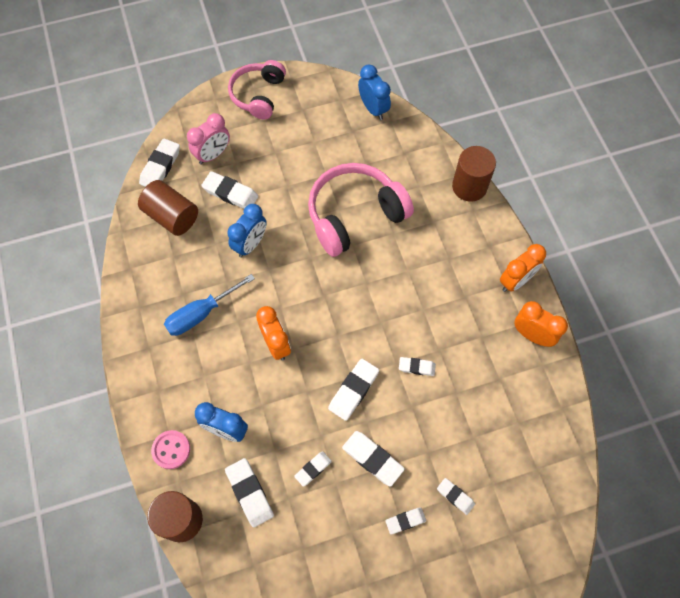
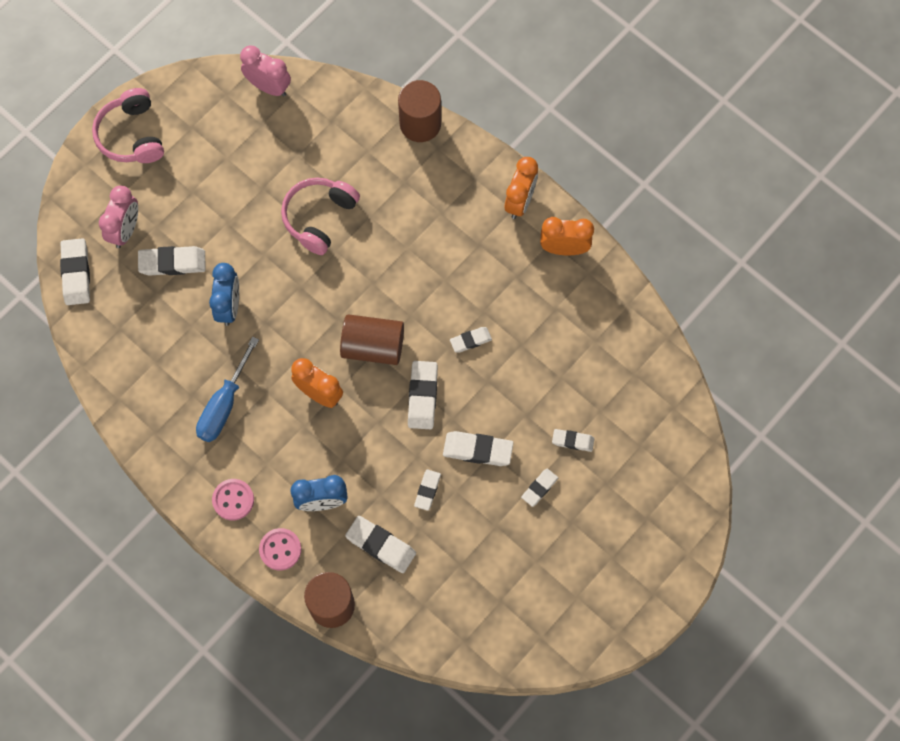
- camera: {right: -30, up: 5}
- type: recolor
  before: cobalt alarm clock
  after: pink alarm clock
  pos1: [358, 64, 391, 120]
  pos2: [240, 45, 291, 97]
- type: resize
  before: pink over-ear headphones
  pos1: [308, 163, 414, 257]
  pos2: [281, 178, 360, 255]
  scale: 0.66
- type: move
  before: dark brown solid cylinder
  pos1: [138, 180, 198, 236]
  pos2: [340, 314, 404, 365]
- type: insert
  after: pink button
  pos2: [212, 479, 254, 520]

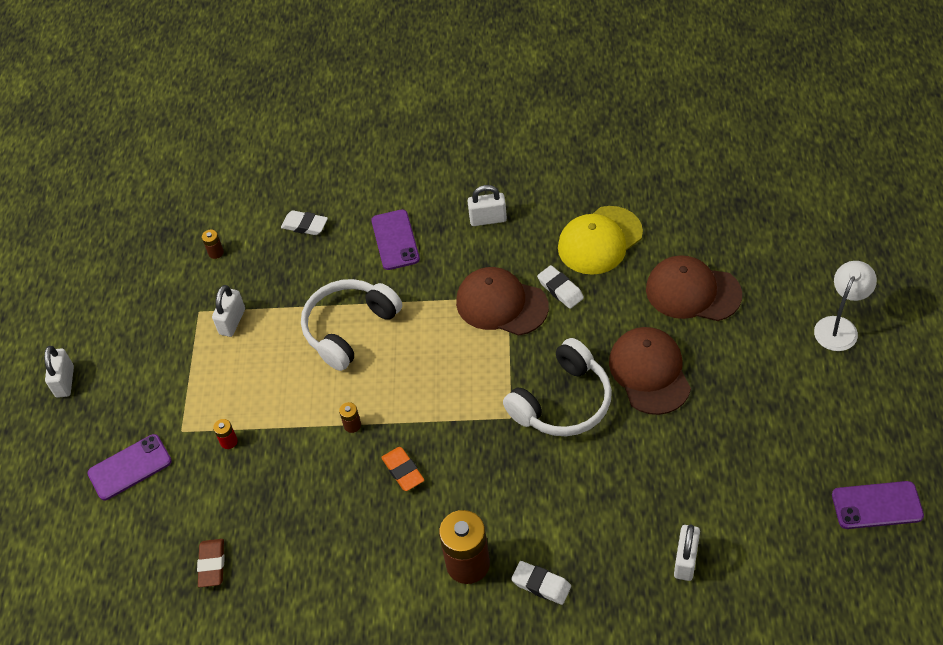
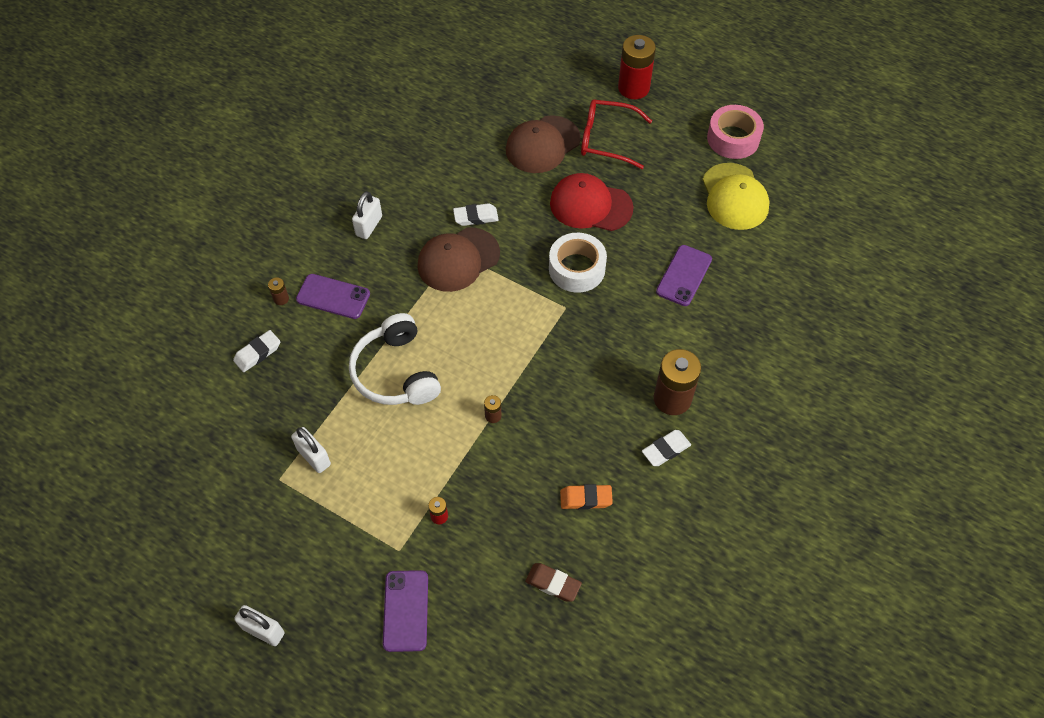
- camera: {right: -65, up: 5}
- type: move
  before: yellow cap
  pos1: [558, 206, 643, 275]
  pos2: [703, 163, 770, 230]
- type: move
  before: dark brown power cell
  pos1: [202, 230, 224, 259]
  pos2: [268, 277, 289, 305]
- type: replace
  before: snow-white lamp
  after: red power cell
  pos1: [814, 261, 877, 351]
  pos2: [618, 35, 656, 99]
- type: recolor
  before: dark brown cap
  after: red cap
  pos1: [609, 327, 691, 415]
  pos2: [550, 173, 634, 231]
- type: replace
  before: snow-white over-ear headphones
  after: snow-white tape
  pos1: [503, 338, 612, 436]
  pos2: [549, 233, 607, 293]
- type: move
  before: orange-coloured pencil eraser
  pos1: [381, 447, 424, 491]
  pos2: [560, 484, 613, 510]
- type: move
  before: royal purple phone
  pos1: [832, 481, 924, 529]
  pos2: [656, 245, 712, 306]
- type: delete
  before: snow-white padlock
  pos1: [674, 524, 700, 581]
- type: move
  before: snow-white pencil eraser
  pos1: [511, 561, 571, 605]
  pos2: [642, 430, 691, 466]
- type: insert
  after: red eyeglasses
  pos2: [581, 100, 652, 169]
- type: insert
  after: pink tape
  pos2: [707, 105, 764, 159]

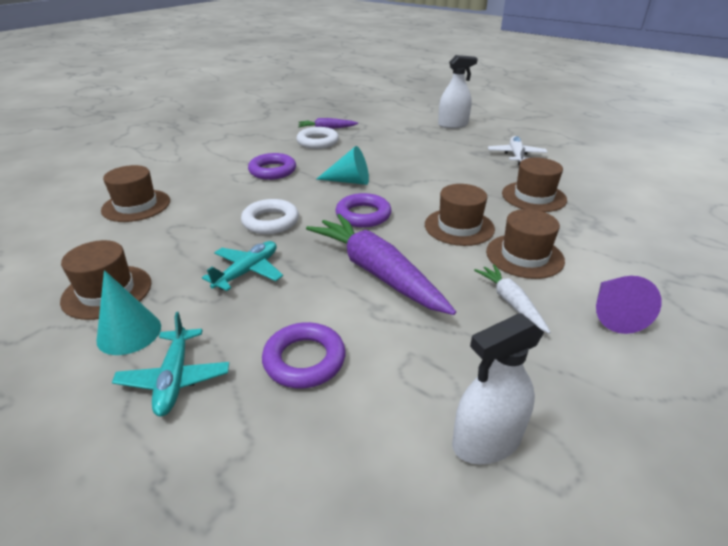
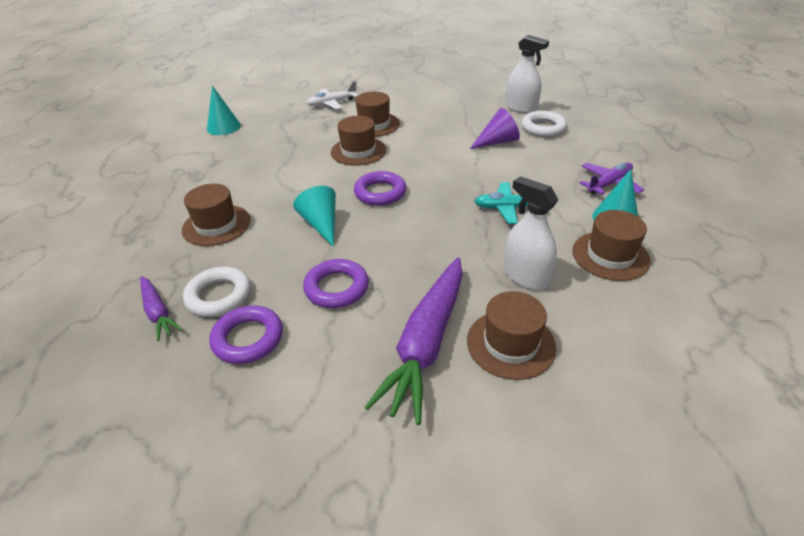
- camera: {right: -120, up: 5}
- type: move
  before: snow-white sprayer
  pos1: [438, 55, 478, 128]
  pos2: [504, 176, 558, 290]
- type: move
  before: snow-white toy plane
  pos1: [488, 136, 547, 165]
  pos2: [307, 81, 358, 110]
- type: move
  before: dark brown hat
  pos1: [502, 158, 567, 212]
  pos2: [182, 184, 251, 246]
- type: move
  before: snow-white torus
  pos1: [241, 199, 299, 234]
  pos2: [521, 111, 567, 137]
- type: move
  before: royal purple toy carrot
  pos1: [306, 214, 456, 315]
  pos2: [365, 257, 463, 425]
- type: delete
  before: snow-white toy carrot
  pos1: [474, 264, 551, 334]
- type: move
  before: royal purple cone shape
  pos1: [596, 276, 662, 334]
  pos2: [470, 108, 520, 149]
- type: recolor
  before: teal toy plane
  after: royal purple toy plane
  pos1: [112, 312, 229, 417]
  pos2: [579, 163, 644, 195]
- type: move
  before: royal purple torus
  pos1: [262, 322, 346, 388]
  pos2: [209, 306, 283, 364]
- type: insert
  after: teal cone shape
  pos2: [207, 85, 241, 135]

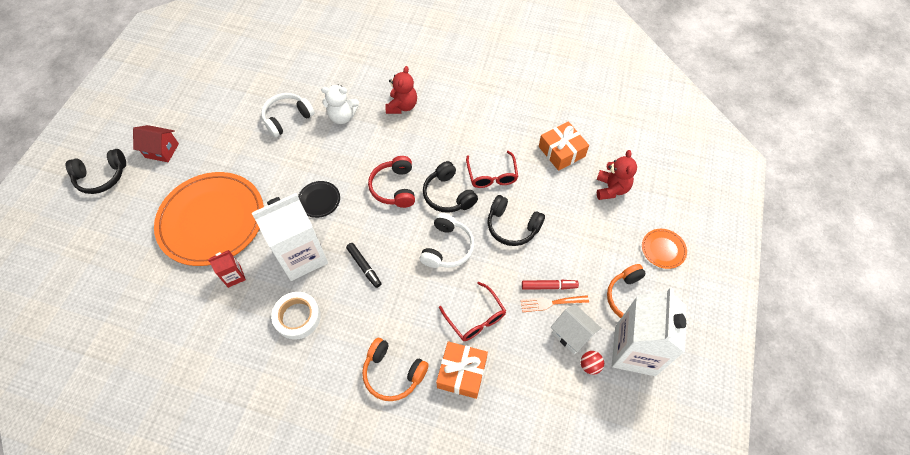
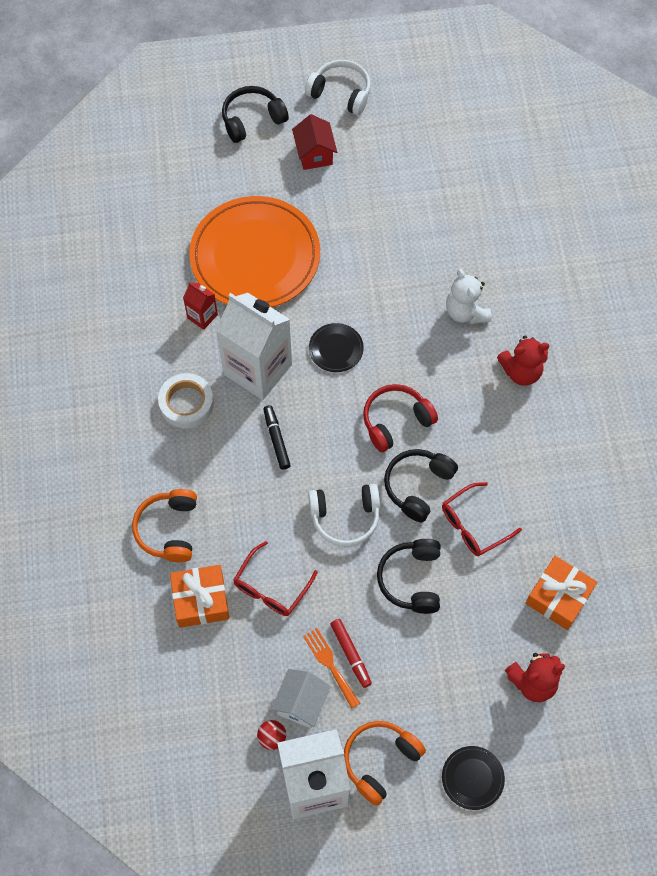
- camera: {right: 65, up: 5}
- type: move
  before: snow-white over-ear headphones
  pos1: [261, 93, 315, 137]
  pos2: [305, 60, 371, 115]
- type: rotate
  before: ebony over-ear headphones
  pos1: [66, 149, 126, 194]
  pos2: [222, 86, 289, 143]
  turn: 105
- type: recolor
  before: orange-coloured plate
  after: ebony plate
  pos1: [642, 229, 687, 269]
  pos2: [442, 746, 505, 810]
- type: rotate
  before: ebony marker
  pos1: [346, 243, 381, 288]
  pos2: [263, 405, 291, 470]
  turn: 135

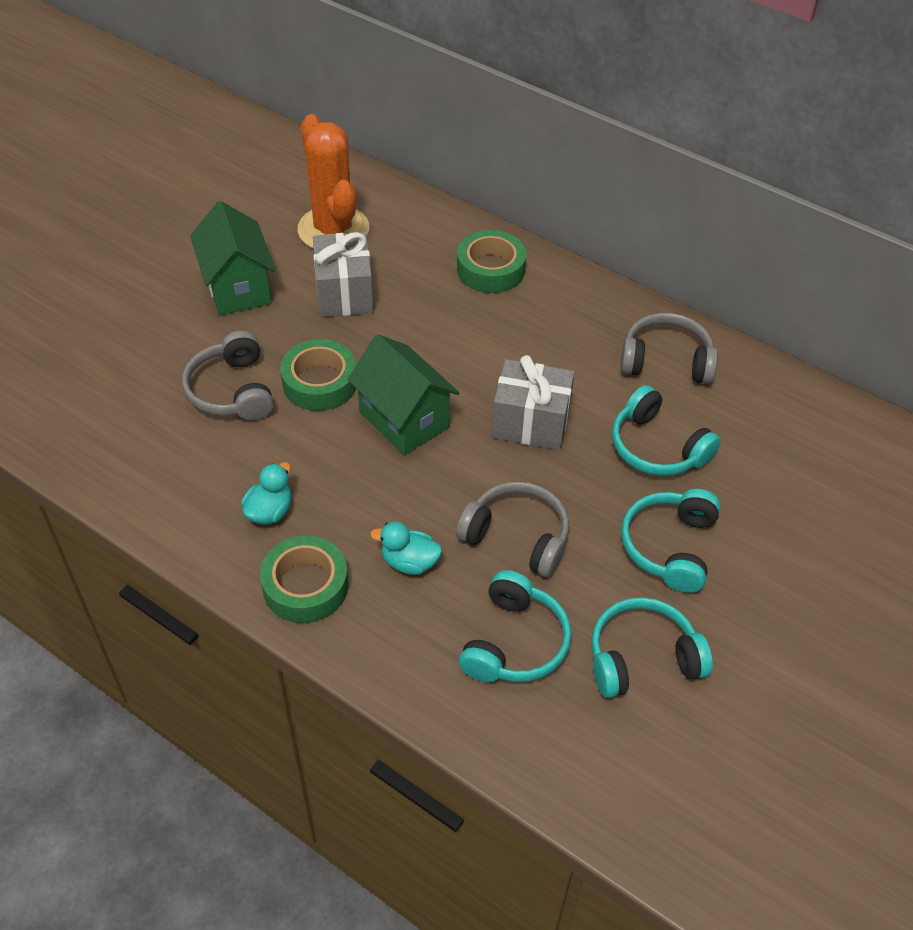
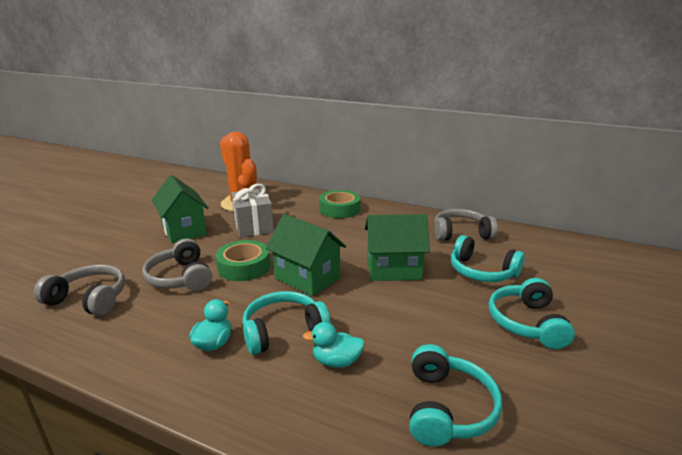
- camera: {right: -10, up: -25}
- type: replace
  before: ash-grey present
  after: green cottage
  pos1: [492, 355, 575, 450]
  pos2: [365, 214, 430, 281]
- type: move
  before: ash-grey over-ear headphones
  pos1: [456, 482, 569, 577]
  pos2: [34, 264, 125, 316]
- type: delete
  before: green tape
  pos1: [260, 536, 348, 623]
- type: move
  before: teal over-ear headphones
  pos1: [591, 597, 713, 698]
  pos2: [242, 291, 331, 355]

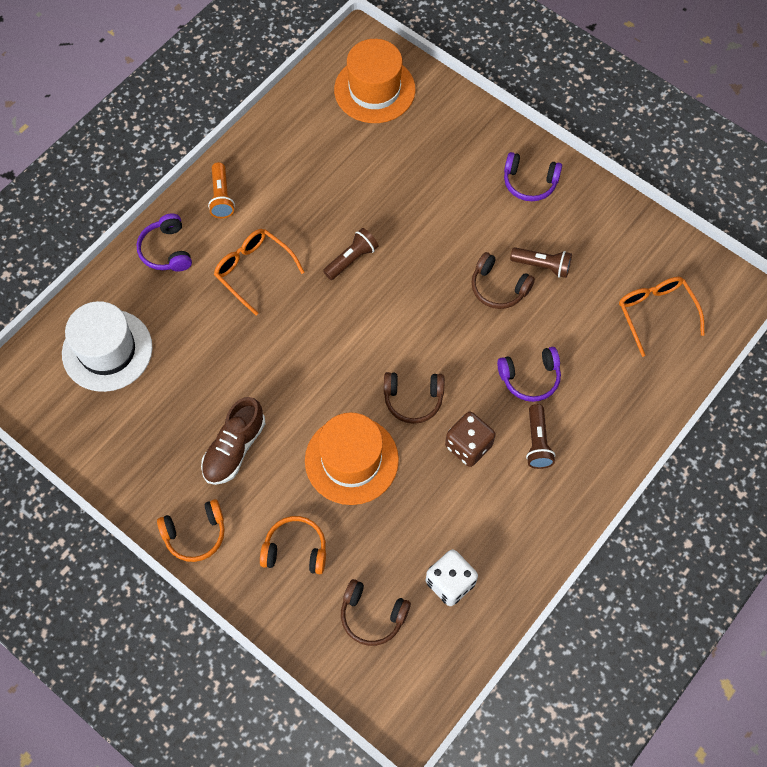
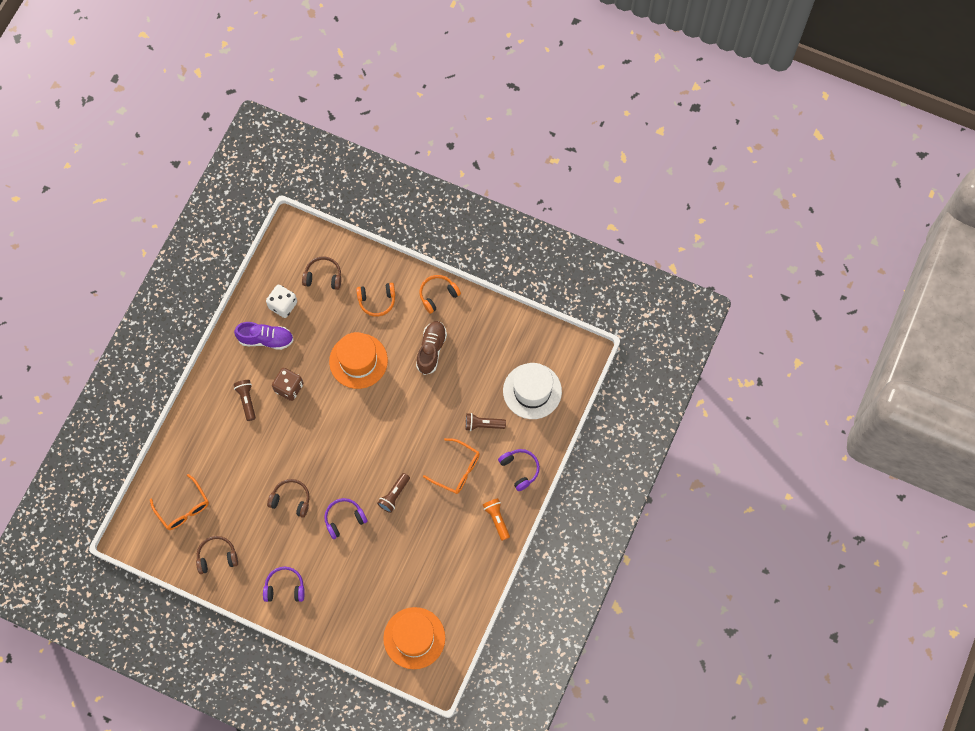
- camera: {right: 165, up: 5}
- type: move
  before: dark brown torch
  pos1: [510, 247, 572, 278]
  pos2: [465, 413, 506, 431]
- type: move
  before: royal purple over-ear headphones
  pos1: [497, 347, 561, 402]
  pos2: [324, 498, 367, 539]
- type: move
  before: dark brown over-ear headphones
  pos1: [384, 372, 444, 424]
  pos2: [196, 536, 238, 574]
- type: insert
  after: royal purple lace-up shoe
  pos2: [234, 322, 294, 350]

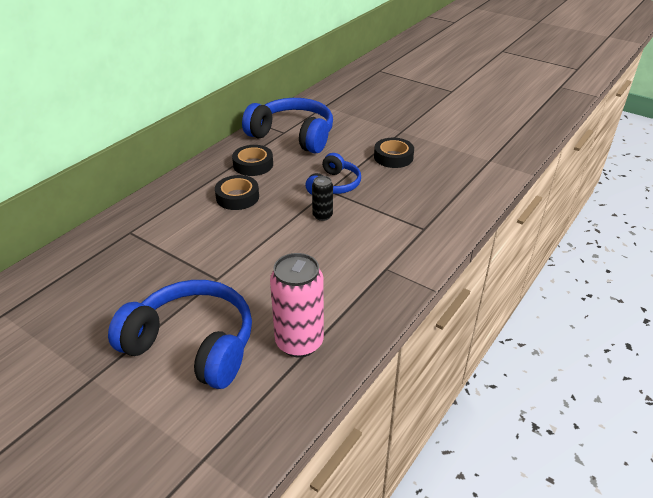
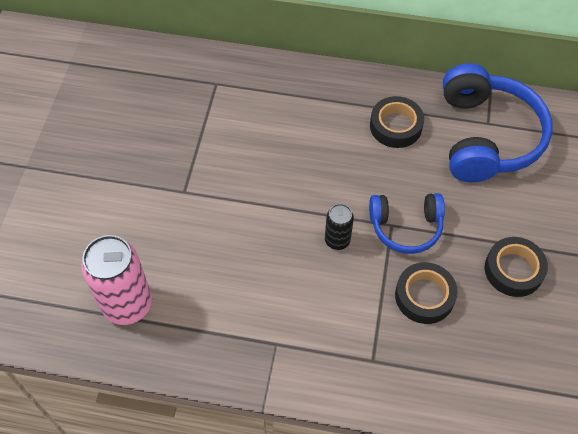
- camera: {right: 65, up: 20}
- type: move
  before: ebony tape
  pos1: [215, 175, 259, 210]
  pos2: [395, 262, 458, 324]
- type: delete
  before: cobalt over-ear headphones
  pos1: [108, 280, 252, 389]

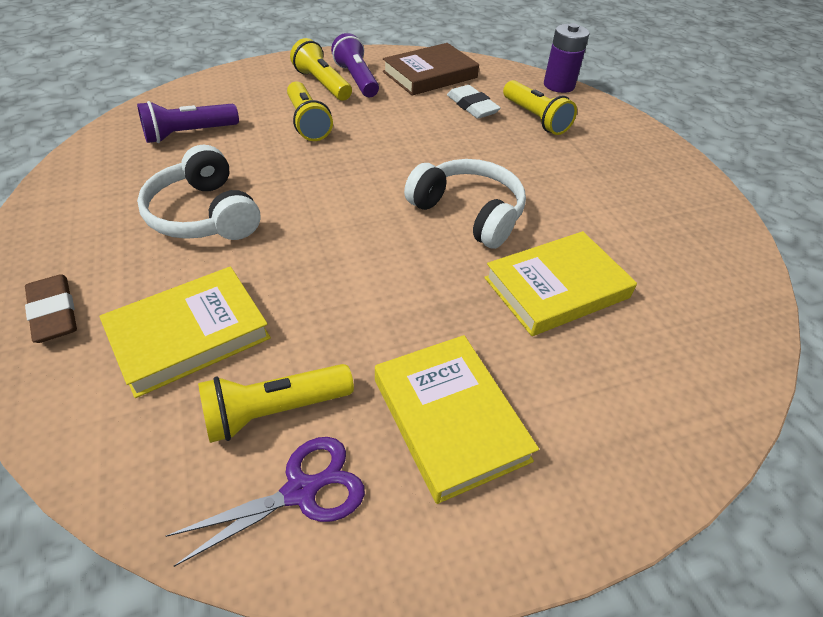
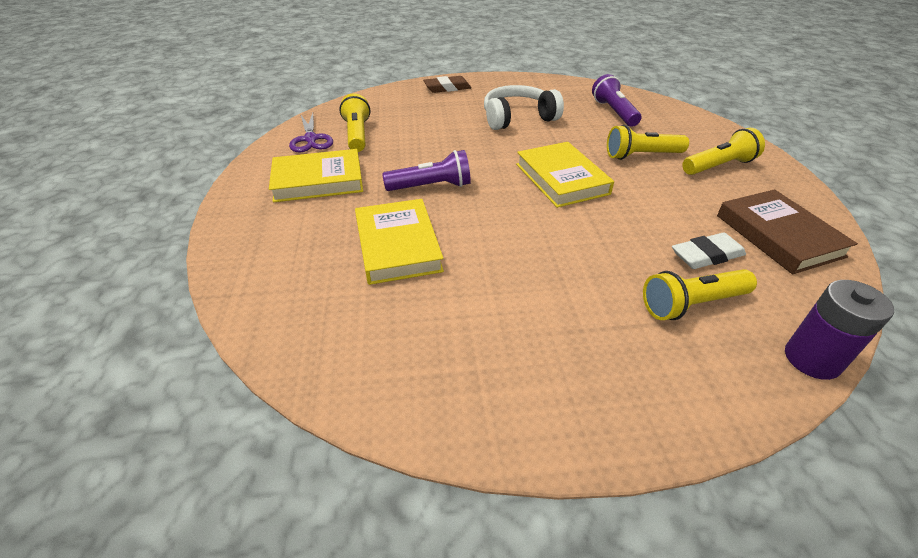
- camera: {right: 105, up: -5}
- type: move
  before: royal purple torch
  pos1: [331, 33, 379, 97]
  pos2: [382, 150, 471, 191]
- type: delete
  before: snow-white over-ear headphones
  pos1: [404, 159, 526, 249]
- type: move
  before: yellow hardcover
  pos1: [99, 267, 271, 398]
  pos2: [516, 142, 614, 208]

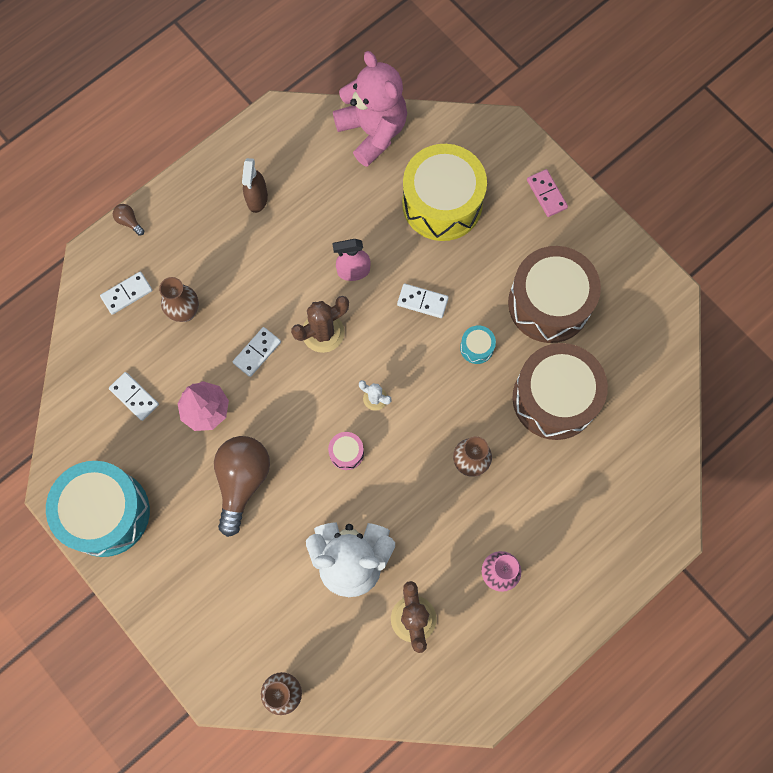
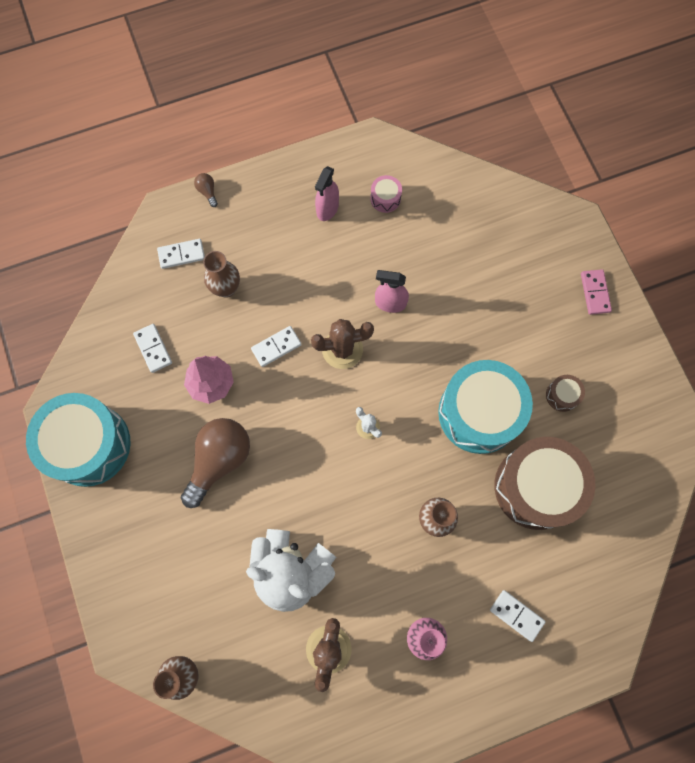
- camera: {right: 20, up: 0}
- type: delete
  before: pink stuffed bear
  pos1: [333, 51, 407, 167]
- type: delete
  before: yellow toy drum
  pos1: [402, 144, 487, 241]
- type: recolor
  before: dark brown sprayer
  after: pink sprayer
  pos1: [242, 158, 268, 213]
  pos2: [315, 166, 339, 221]
- type: resize
  before: dark brown toy drum
  pos1: [508, 246, 601, 343]
  pos2: [546, 375, 585, 412]
  scale: 0.4
- type: move
  before: snow-white domino tile
  pos1: [397, 284, 449, 318]
  pos2: [490, 590, 546, 642]
- type: resize
  before: teal toy drum
  pos1: [460, 326, 496, 364]
  pos2: [438, 360, 533, 454]
  scale: 2.48
- type: move
  before: pink toy drum
  pos1: [328, 432, 364, 470]
  pos2: [370, 175, 402, 213]

